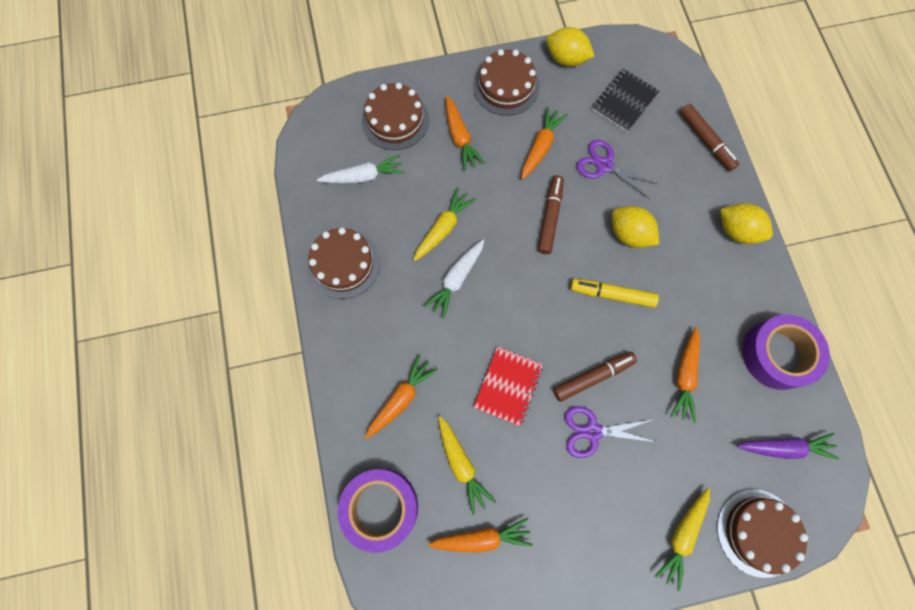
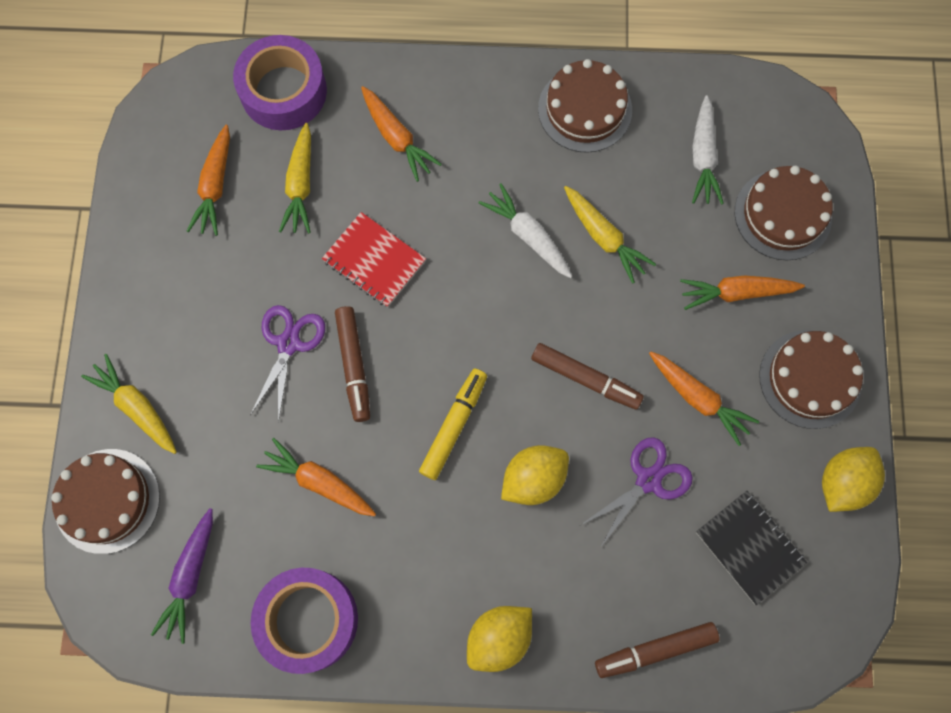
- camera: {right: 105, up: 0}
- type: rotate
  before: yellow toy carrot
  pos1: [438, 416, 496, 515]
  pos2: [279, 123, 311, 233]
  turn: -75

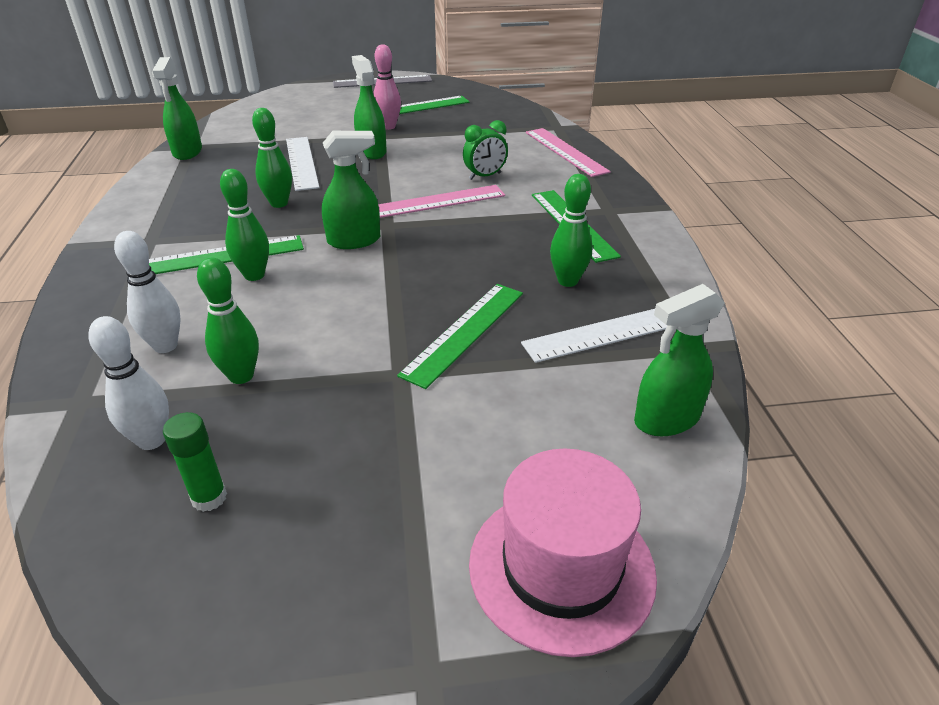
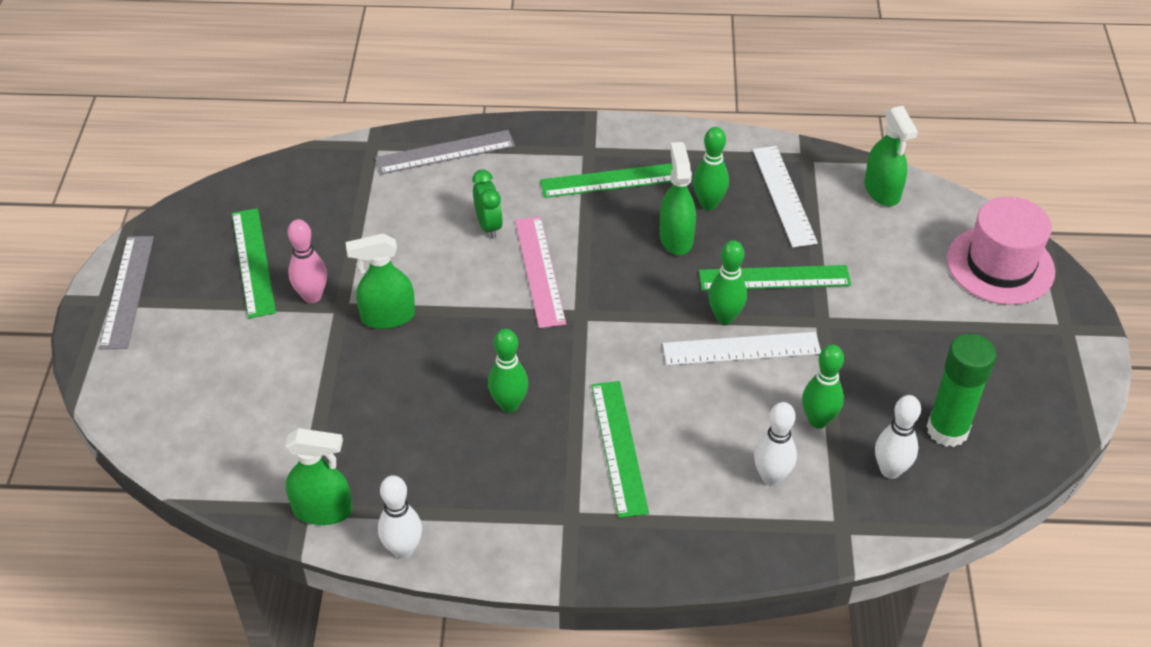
- camera: {right: -80, up: 10}
- type: recolor
  before: pink straightedge
  after: ash-grey straightedge
  pos1: [526, 128, 611, 177]
  pos2: [375, 130, 515, 175]
- type: move
  before: green sprayer
  pos1: [322, 131, 380, 249]
  pos2: [659, 142, 696, 255]
- type: move
  before: snow-white straightedge
  pos1: [286, 137, 320, 191]
  pos2: [663, 332, 821, 365]
- type: move
  before: green skittle
  pos1: [220, 169, 269, 281]
  pos2: [708, 240, 747, 324]
- type: rotate
  before: green straightedge
  pos1: [397, 284, 523, 389]
  pos2: [699, 265, 851, 291]
  turn: -45
- type: resize
  before: green glue
  pos1: [163, 412, 227, 512]
  pos2: [927, 334, 996, 447]
  scale: 1.76
- type: insert
  after: snow-white skittle
  pos2: [378, 475, 422, 559]

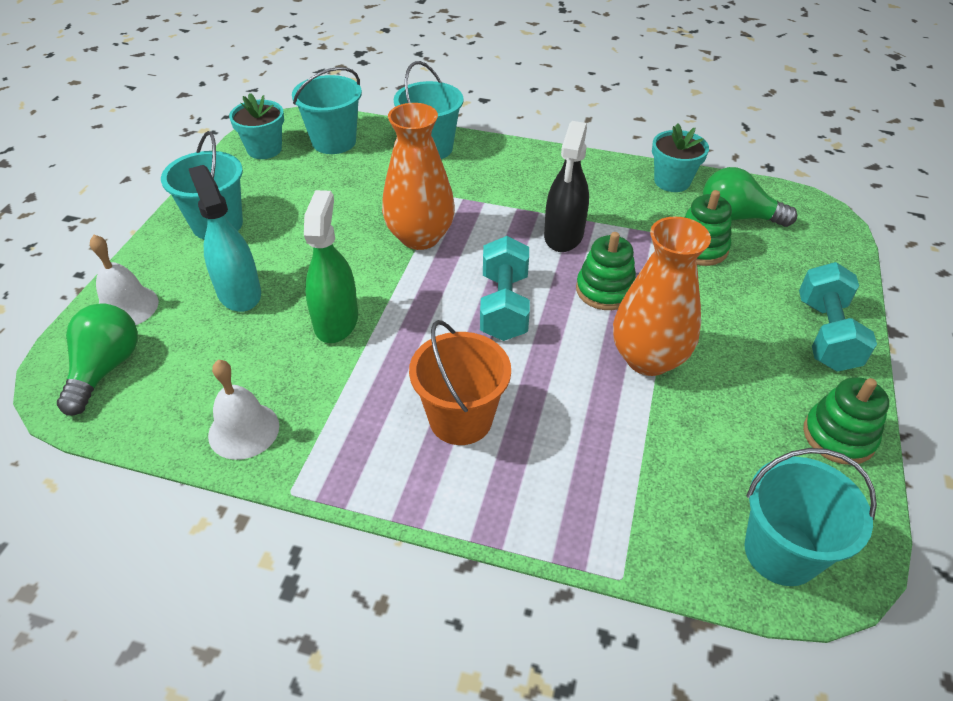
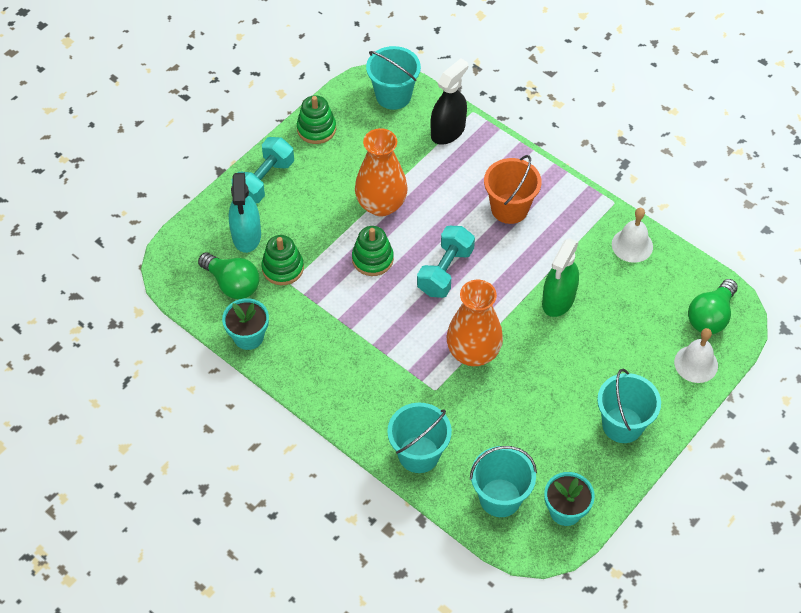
- camera: {right: -155, up: 10}
- type: move
  before: ebony sprayer
  pos1: [544, 121, 589, 252]
  pos2: [430, 58, 468, 145]
- type: move
  before: teal sprayer
  pos1: [189, 165, 261, 312]
  pos2: [229, 173, 261, 253]

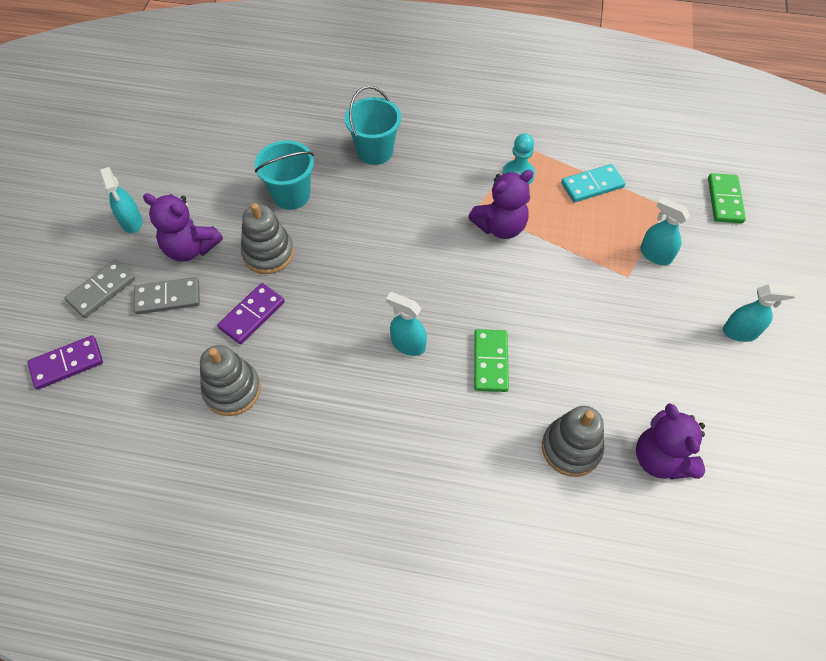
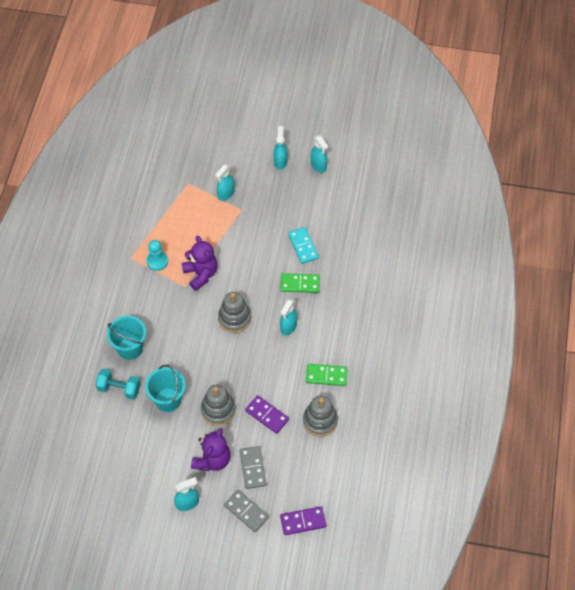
- camera: {right: -90, up: 0}
- type: move
  before: teal domino tile
  pos1: [561, 164, 625, 202]
  pos2: [288, 227, 319, 264]
- type: move
  before: green domino tile
  pos1: [708, 173, 746, 223]
  pos2: [306, 364, 348, 386]
- type: rotate
  before: royal purple domino tile
  pos1: [27, 336, 103, 389]
  pos2: [280, 506, 326, 535]
  turn: -75
- type: delete
  before: royal purple stuffed bear
  pos1: [636, 403, 705, 479]
- type: move
  before: ash-grey stacking toy
  pos1: [542, 406, 604, 477]
  pos2: [218, 292, 251, 333]
- type: insert
  after: teal sprayer
  pos2: [311, 135, 328, 173]
- type: insert
  after: teal free weight
  pos2: [95, 369, 141, 400]

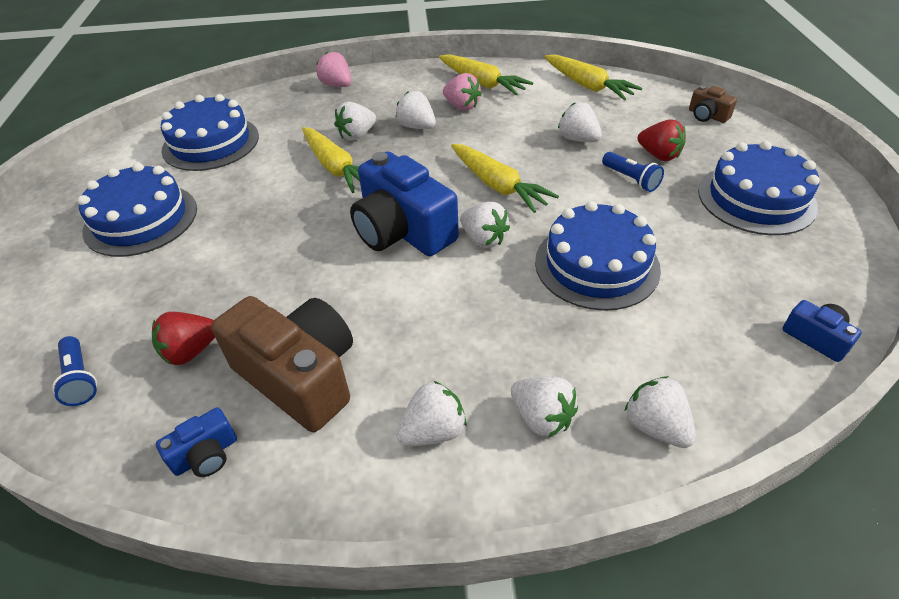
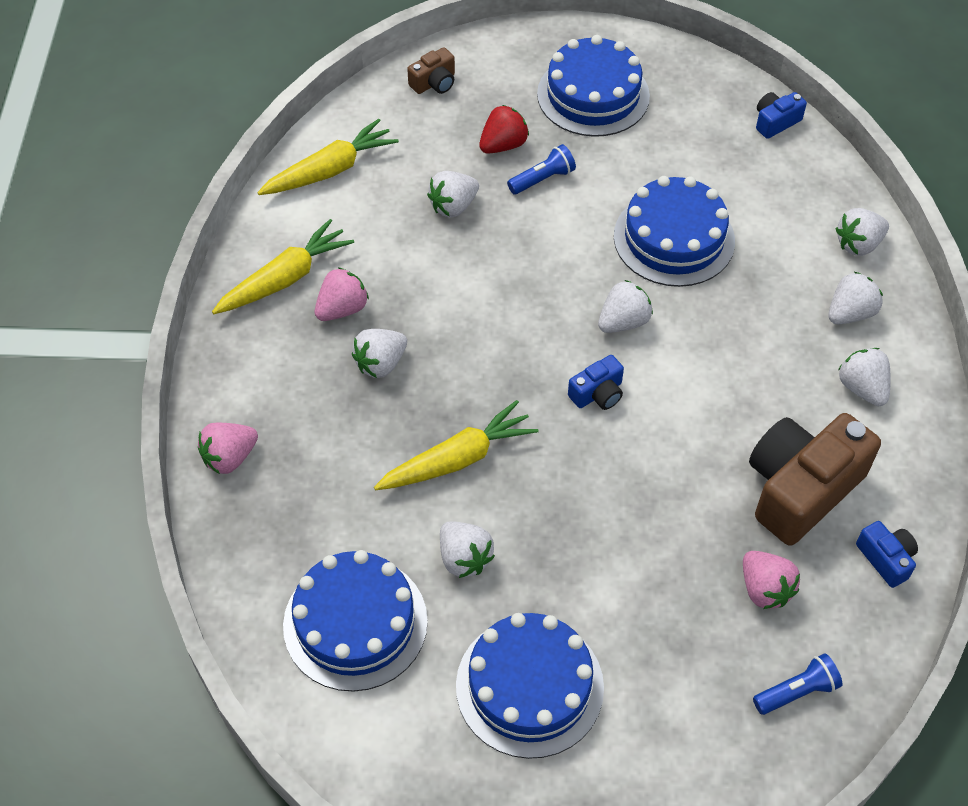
- camera: {right: -85, up: 10}
- type: move
  before: snow-white toy strawberry
  pos1: [334, 102, 376, 141]
  pos2: [440, 521, 495, 578]
- type: delete
  before: yellow toy carrot
  pos1: [451, 144, 559, 213]
- type: resize
  before: cobalt photo camera
  pos1: [350, 152, 459, 256]
  pos2: [568, 355, 624, 410]
  scale: 0.46
- type: recolor
  before: red toy strawberry
  after: pink toy strawberry
  pos1: [152, 312, 215, 365]
  pos2: [743, 551, 800, 609]

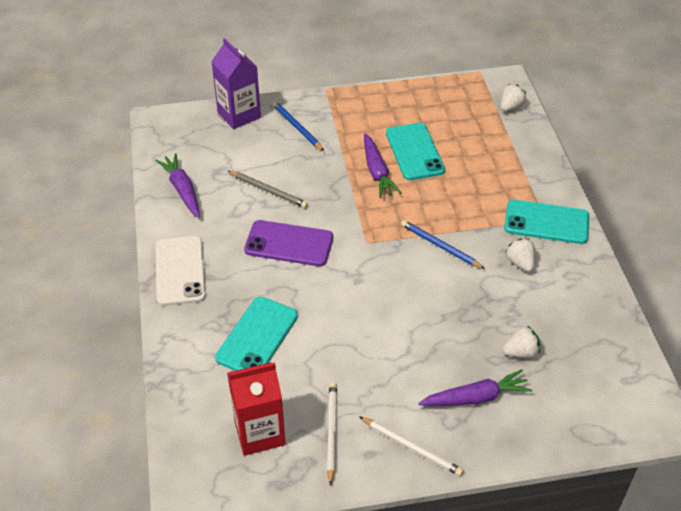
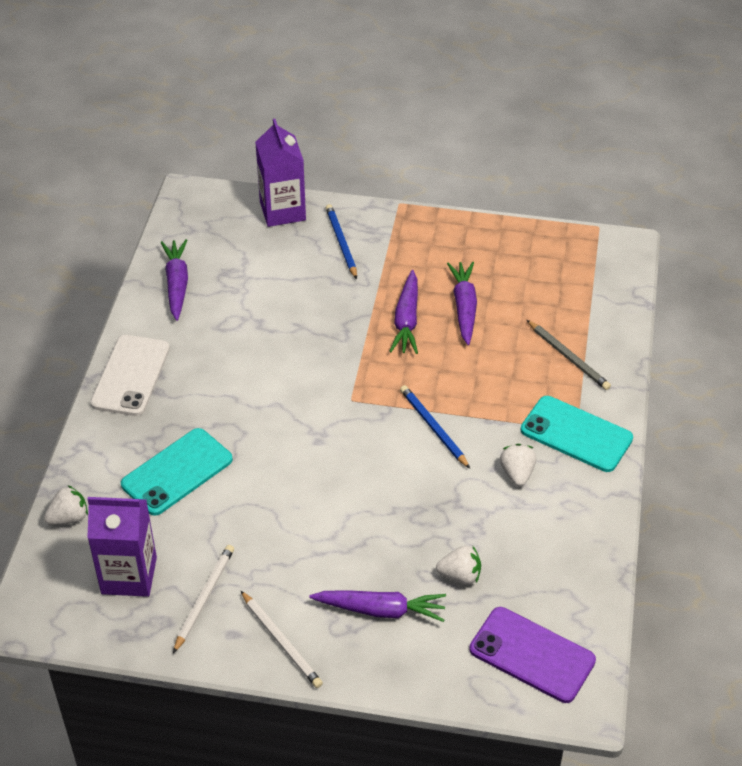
- camera: {right: 20, up: 0}
- type: move
  before: snow-white toy strawberry
  pos1: [501, 84, 526, 111]
  pos2: [44, 485, 88, 525]
- type: replace
  before: teal phone
  after: royal purple toy carrot
  pos1: [386, 123, 445, 180]
  pos2: [447, 262, 477, 345]
- type: move
  before: ash-grey wooden pencil
  pos1: [228, 171, 308, 208]
  pos2: [527, 320, 611, 390]
- type: move
  before: royal purple phone
  pos1: [244, 220, 333, 266]
  pos2: [469, 607, 596, 703]
- type: recolor
  before: red carton
  after: royal purple carton
  pos1: [227, 362, 286, 456]
  pos2: [87, 497, 157, 597]

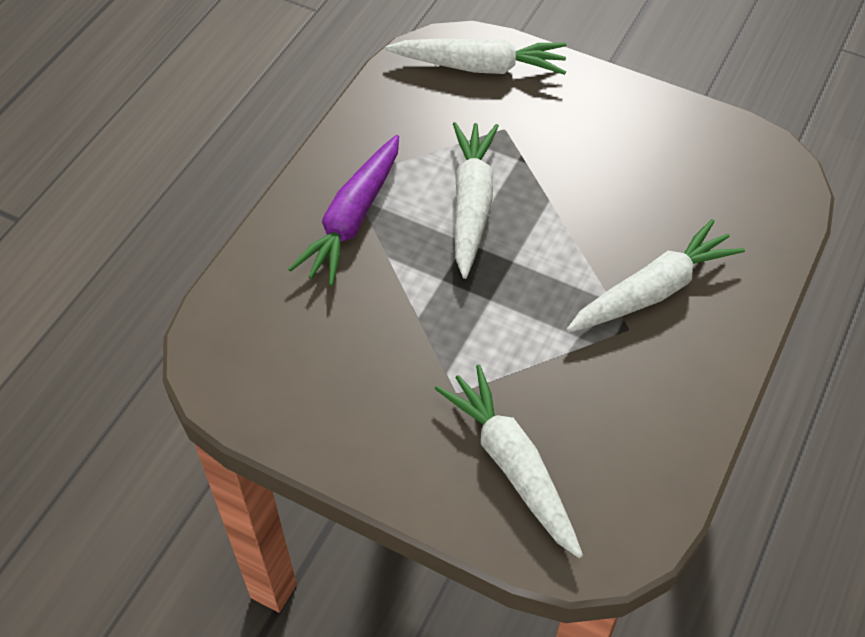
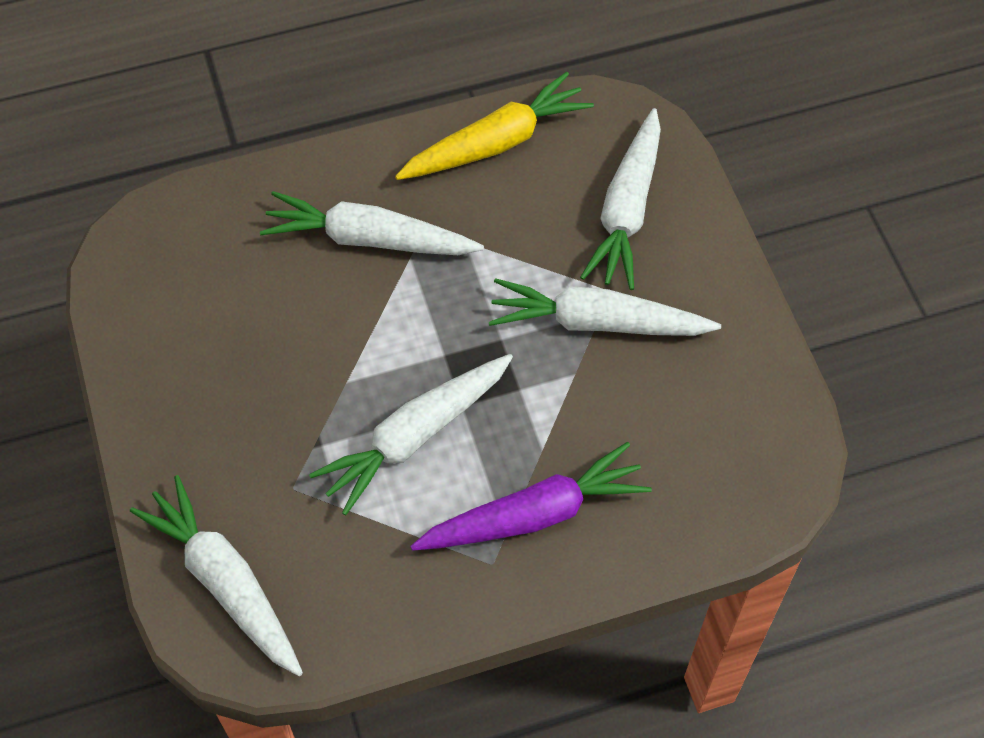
- camera: {right: -135, up: 5}
- type: insert
  after: yellow toy carrot
  pos2: [395, 72, 594, 180]
- type: insert
  after: snow-white toy carrot
  pos2: [489, 278, 721, 336]

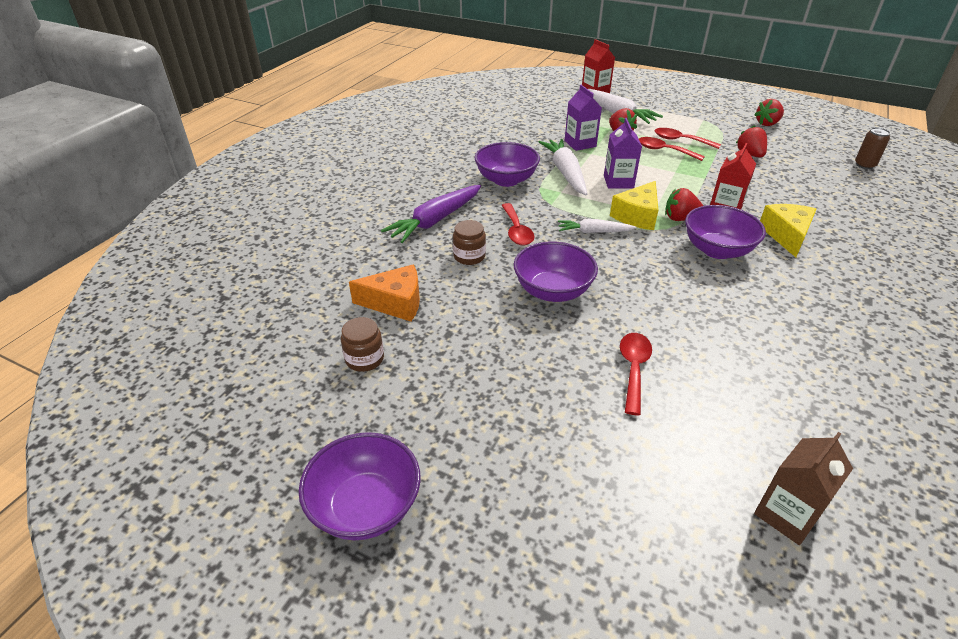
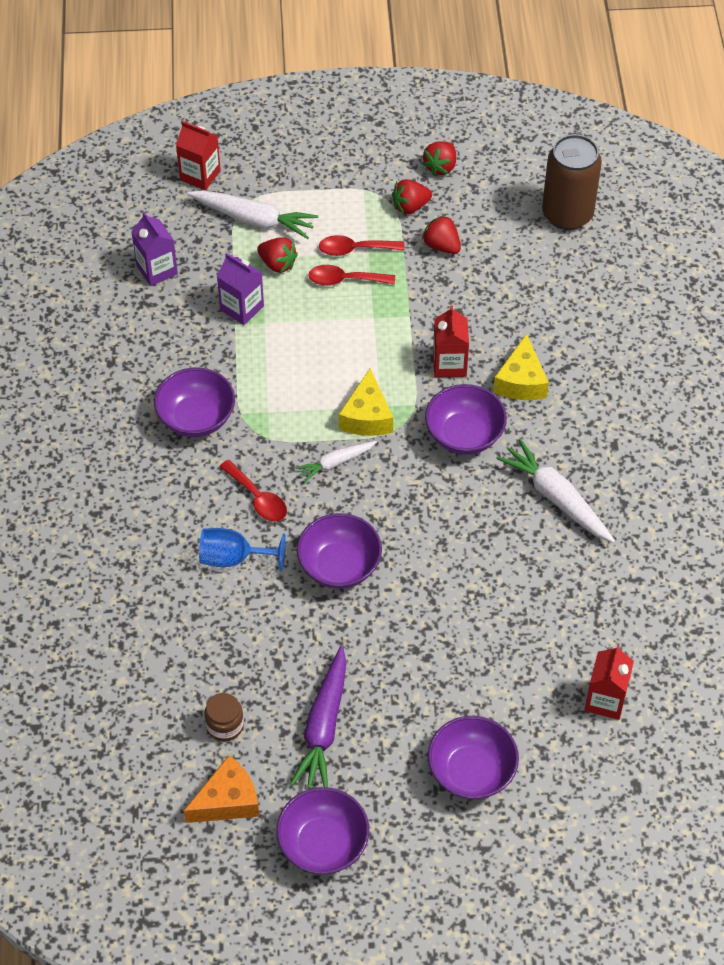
- camera: {right: -30, up: 15}
- type: move
  before: royal purple carton
  pos1: [604, 118, 642, 188]
  pos2: [131, 212, 178, 286]
- type: resize
  before: dark brown can
  pos1: [855, 127, 890, 169]
  pos2: [542, 134, 602, 230]
  scale: 2.1
- type: move
  before: snow-white toy carrot
  pos1: [539, 139, 587, 195]
  pos2: [496, 439, 615, 543]
- type: move
  before: royal purple toy carrot
  pos1: [381, 185, 481, 243]
  pos2: [290, 646, 347, 789]
- type: move
  before: red toy strawberry
  pos1: [665, 188, 703, 221]
  pos2: [392, 179, 432, 214]
- type: rotate
  before: yellow piece of cheese
  pos1: [760, 204, 816, 257]
  pos2: [493, 334, 549, 400]
  turn: -150
- type: replace
  before: dark brown preserve jar
  after: cobalt chalice
  pos1: [453, 220, 486, 265]
  pos2: [199, 528, 286, 572]
- type: move
  before: orange-coloured piece of cheese
  pos1: [349, 265, 420, 322]
  pos2: [184, 756, 259, 823]
- type: delete
  before: red spoon
  pos1: [620, 333, 652, 415]
- type: recolor
  before: dark brown carton
  after: red carton
  pos1: [754, 432, 853, 545]
  pos2: [584, 645, 634, 720]
- type: insert
  after: royal purple deep dish
  pos2: [428, 716, 519, 800]

